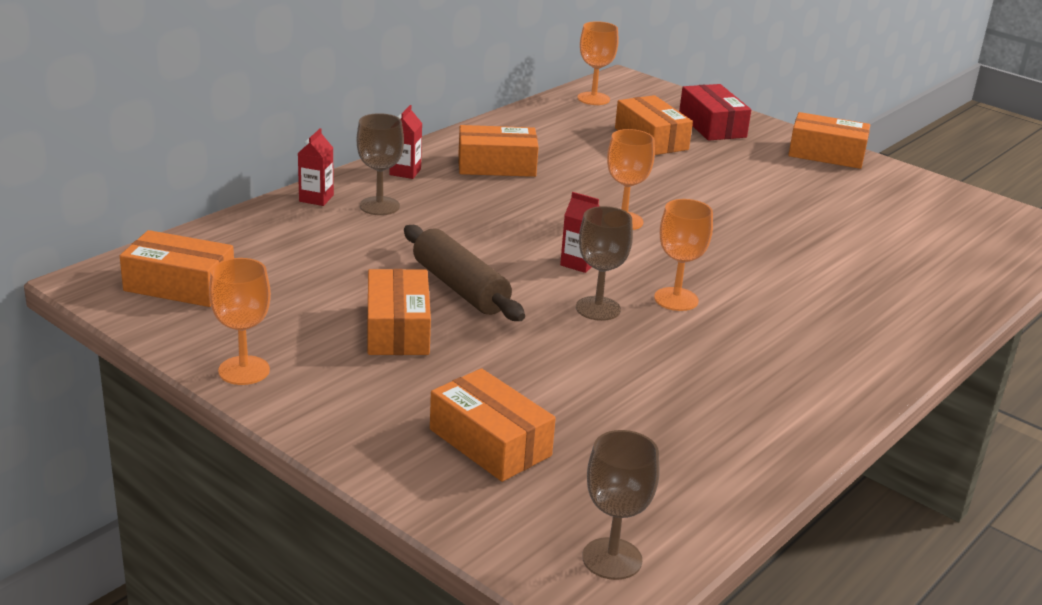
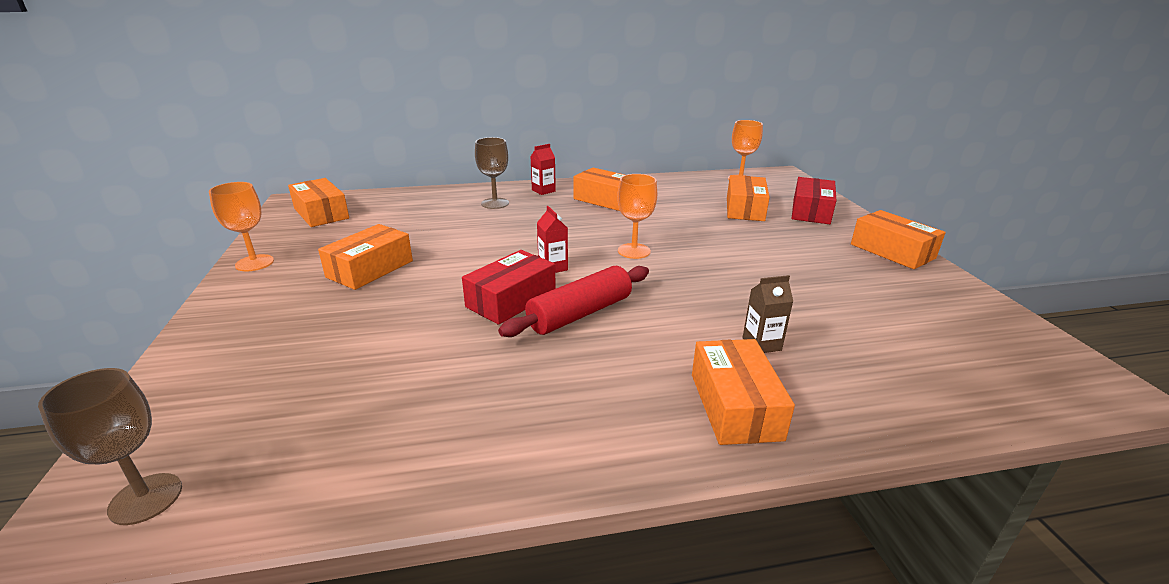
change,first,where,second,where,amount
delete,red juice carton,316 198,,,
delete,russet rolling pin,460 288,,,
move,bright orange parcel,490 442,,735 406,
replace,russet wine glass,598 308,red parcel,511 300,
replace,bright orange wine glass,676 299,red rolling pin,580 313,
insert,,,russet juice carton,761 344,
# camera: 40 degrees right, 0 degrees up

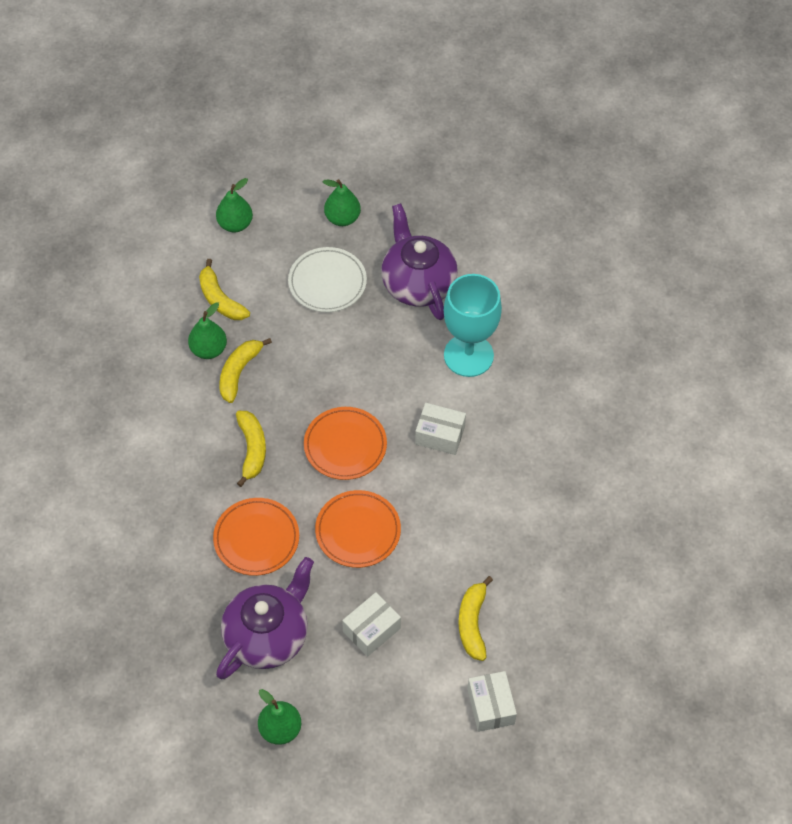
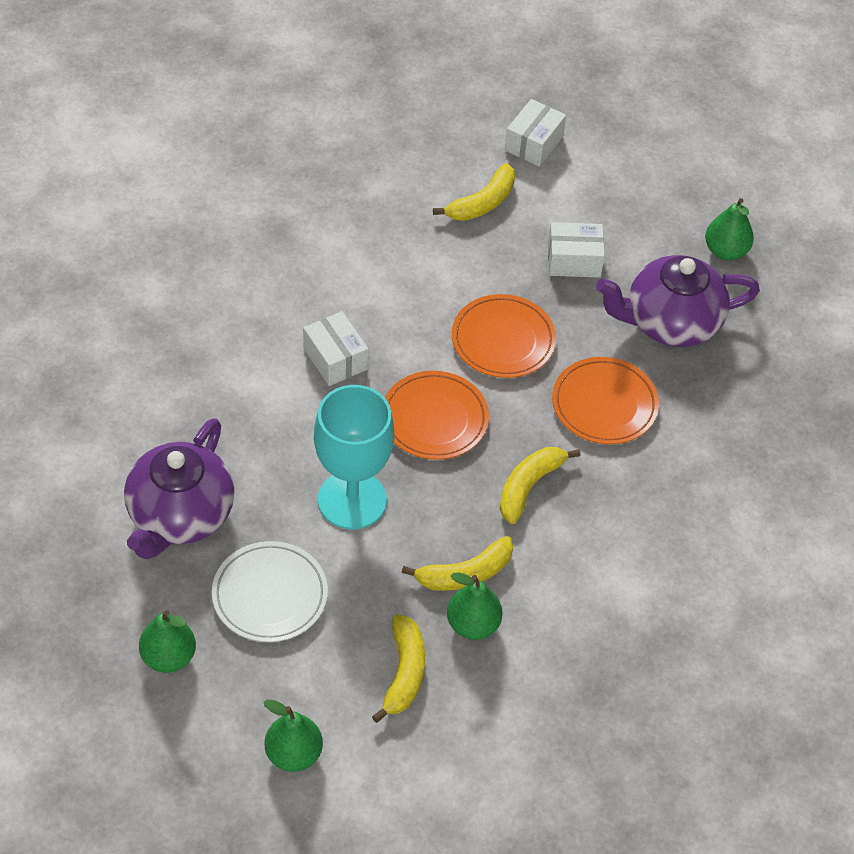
change,first,where,second,where,amount
move,teal wine glass,468 355,,352 500,
# camera: 140 degrees left, 5 degrees down

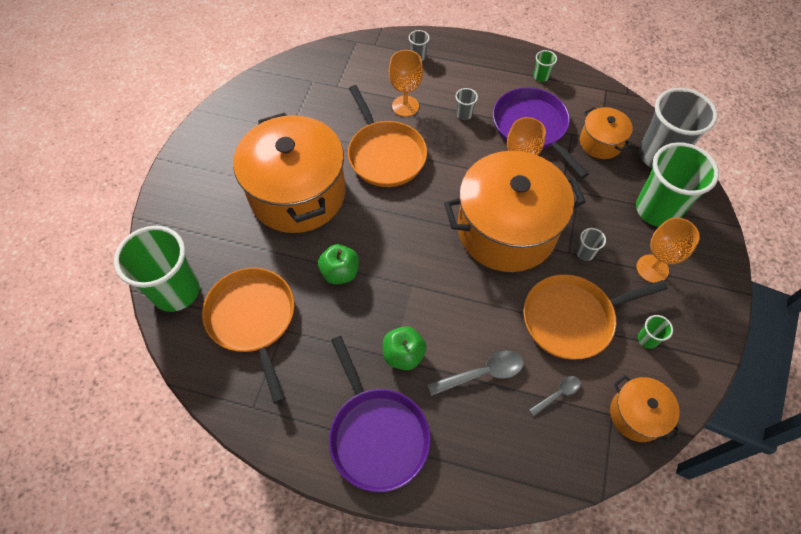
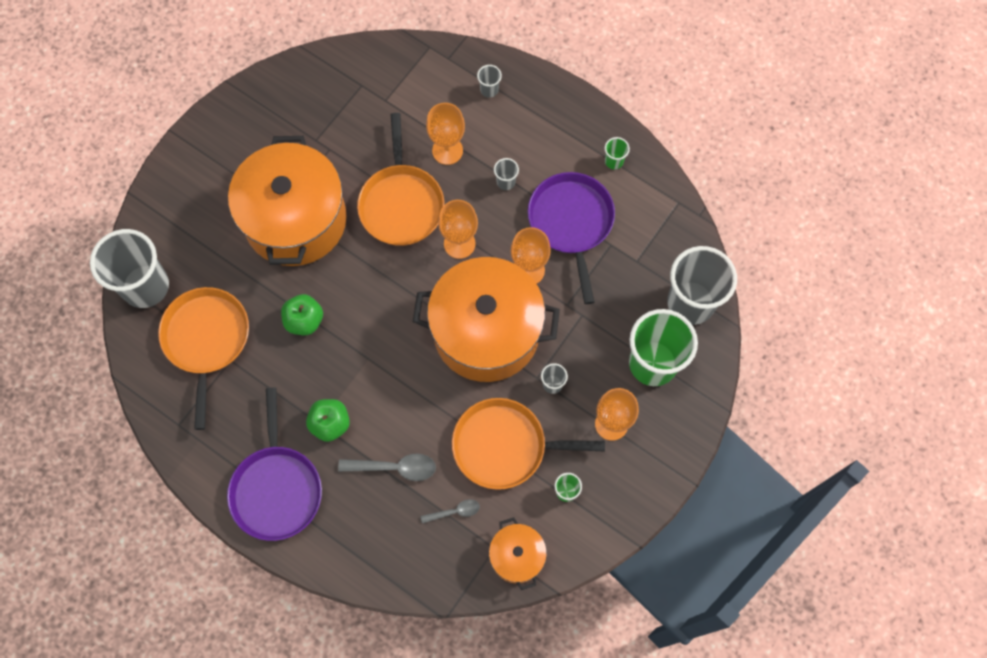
change,first,where,second,where,amount
recolor,leaf-green beaker,176 291,grey beaker,146 286,
delete,bright orange cooking pot,600 142,,,
insert,,,bright orange wine glass,459 244,
# camera: 20 degrees right, 10 degrees up

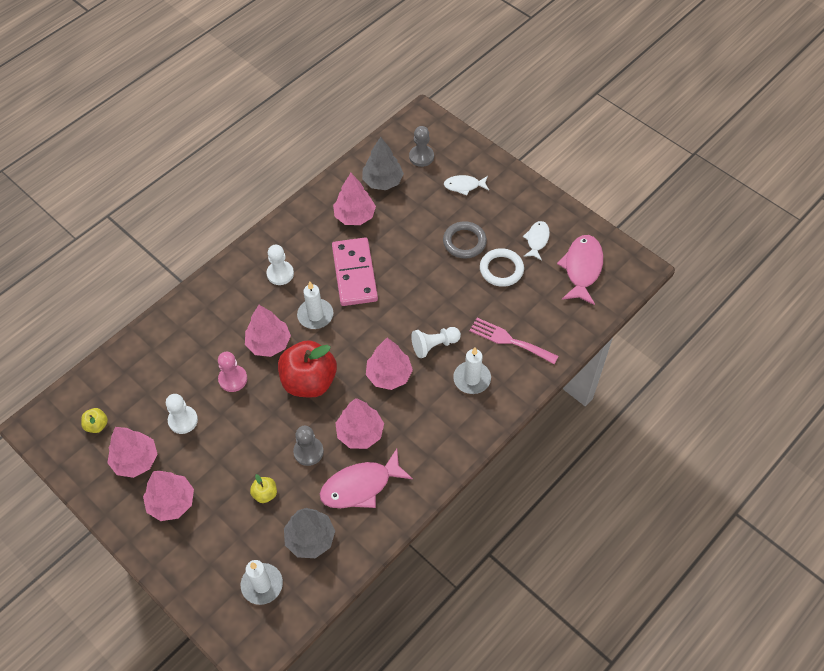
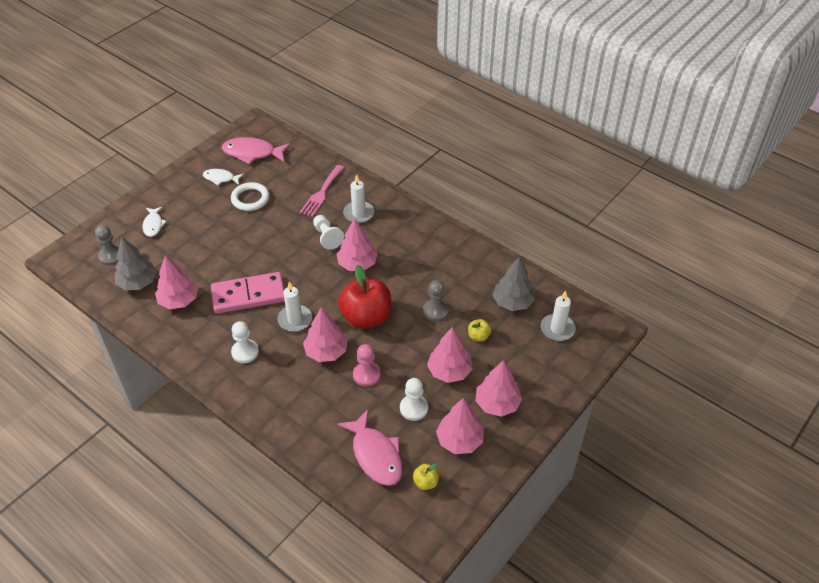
change,first,where,second,where,amount
move,rosy fish figure,360 486,,375 455,
move,rosy toy tree,360 433,,449 371,
delete,grey hoop,464 242,,,
# camera: 95 degrees left, 10 degrees down

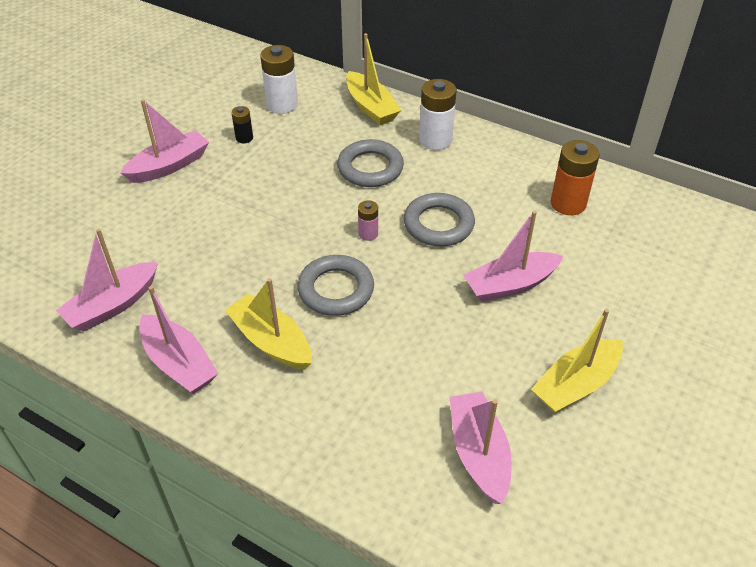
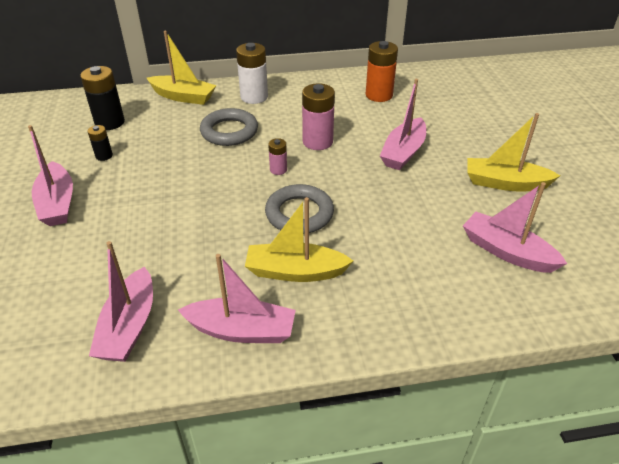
change,first,where,second,where,amount
rotate,rosy toy boat,169 166,,57 203,150 degrees clockwise
recolor,pure white AA battery,282 105,ebony AA battery,109 122,
replace,grey hoop,438 224,rosy AA battery,317 142,
rotate,golden toy boat,576 384,,505 183,90 degrees clockwise
# camera: 40 degrees left, 5 degrees down

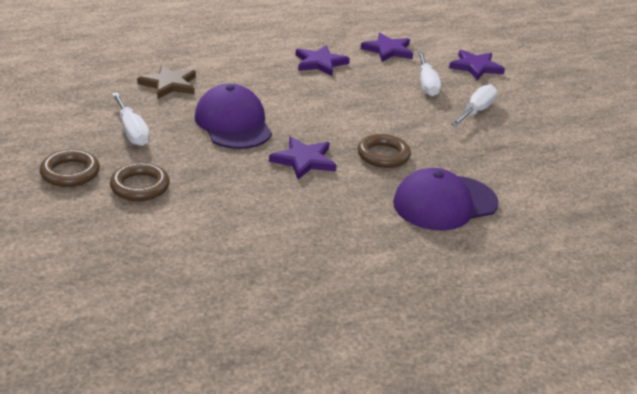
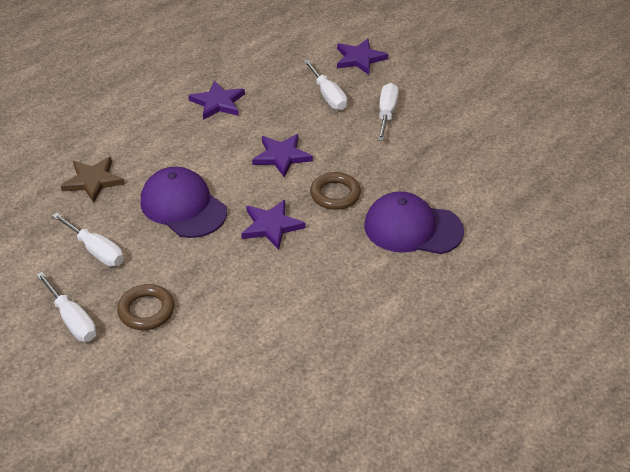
change,first,where,second,where,amount
replace,russet hoop,70 173,pure white screwdriver,72 320,
move,royal purple star shape,388 50,,281 156,
rotate,royal purple baseball cap,444 203,,412 228,60 degrees clockwise
# camera: 20 degrees left, 10 degrees up

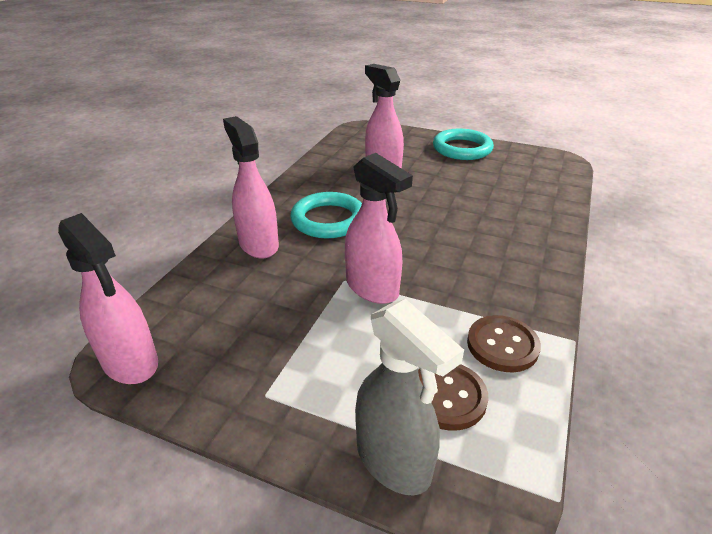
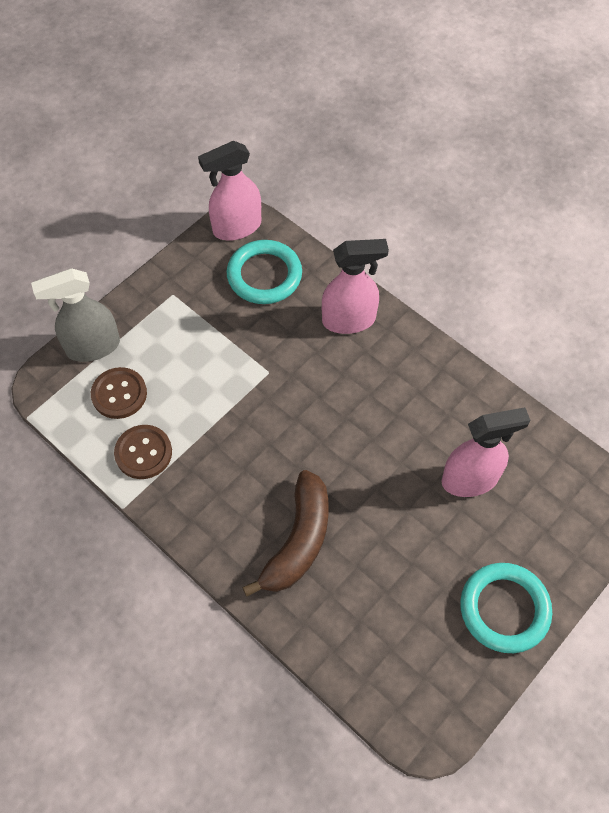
change,first,where,second,where,amount
move,teal hoop,328 220,,264 275,
delete,rosy sprayer,372 288,,,
insert,,,russet banana fruit,298 541,
# camera: 110 degrees right, 25 degrees up

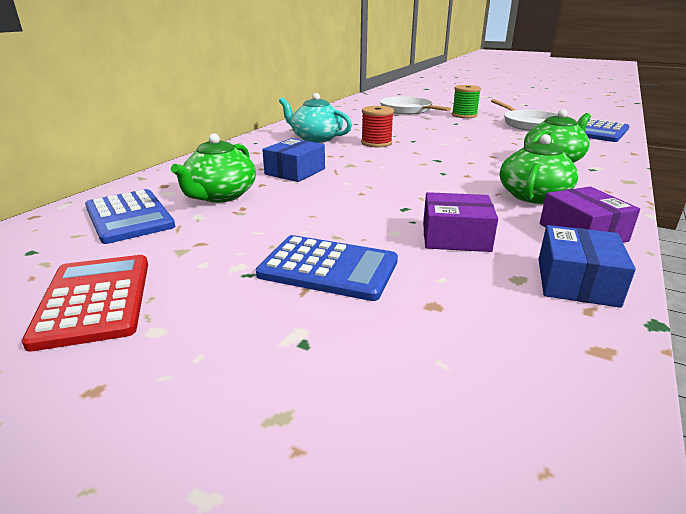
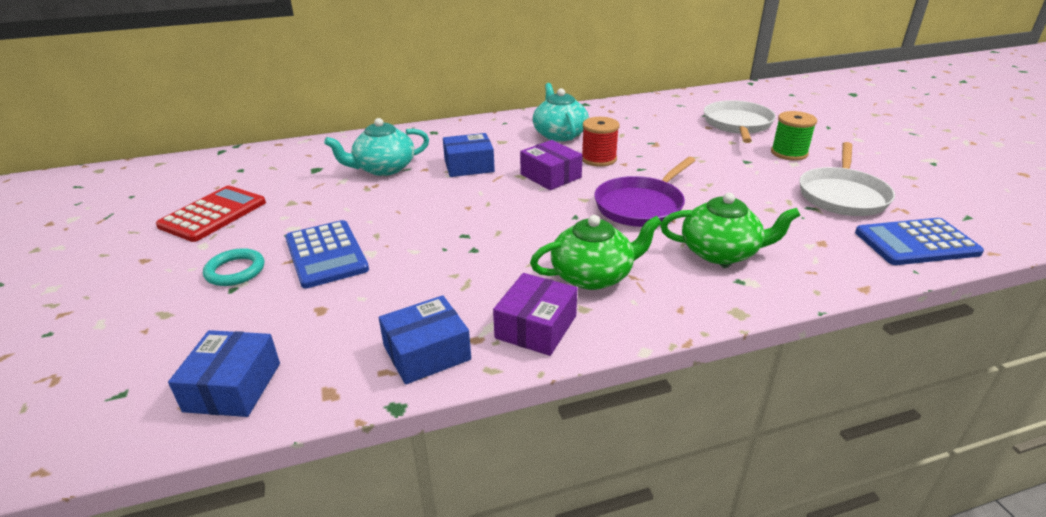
change,first,where,second,where,amount
delete,cobalt pocket calculator,129 217,,,
recolor,leaf-green china teapot,220 195,teal china teapot,383 168,
move,royal purple parcel,455 237,,550 176,
insert,,,cobalt parcel,233 387,
insert,,,teal hoop,235 271,
insert,,,royal purple skillet,641 206,
# camera: 45 degrees right, 5 degrees up

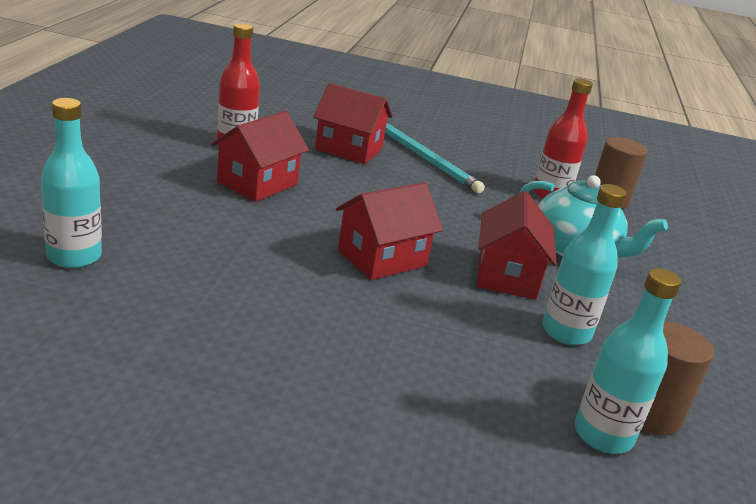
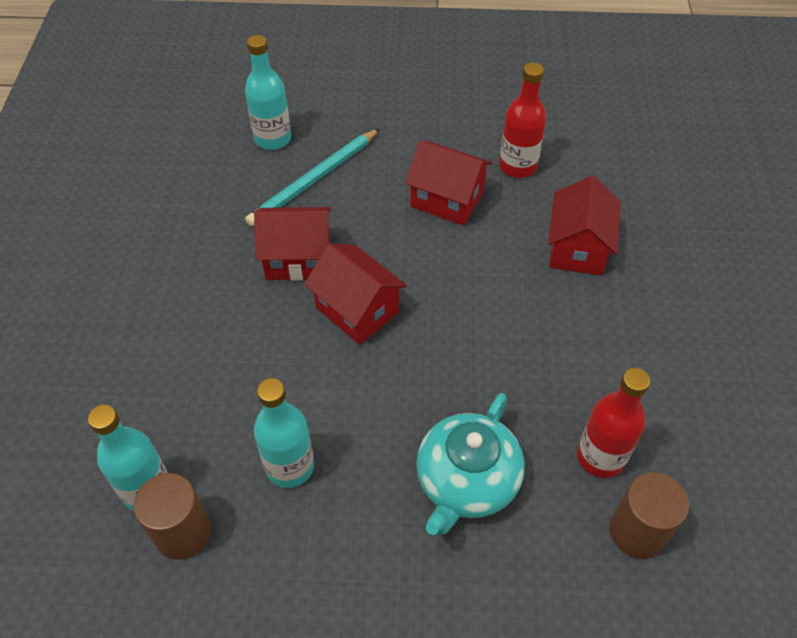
change,first,where,second,where,amount
move,teal wooden pencil,426 159,,314 180,
move,red cottage,507 275,,298 259,
# camera: 85 degrees right, 25 degrees up

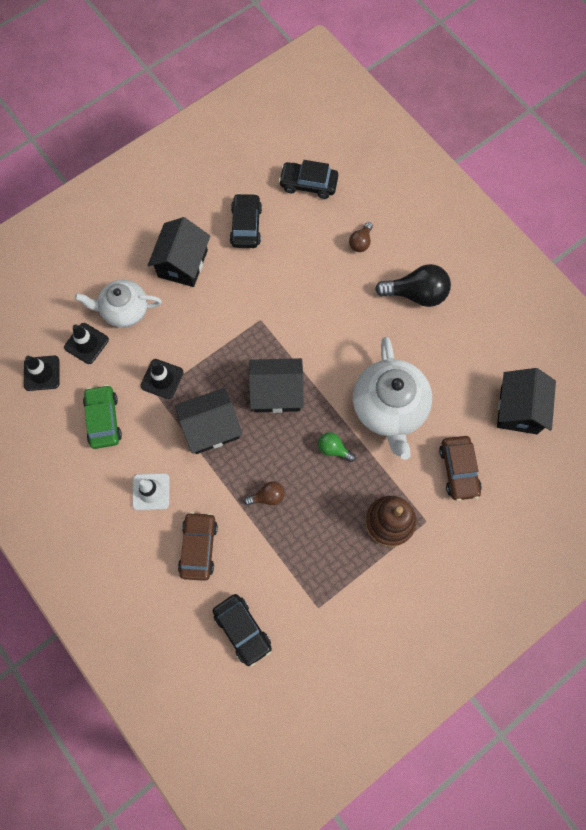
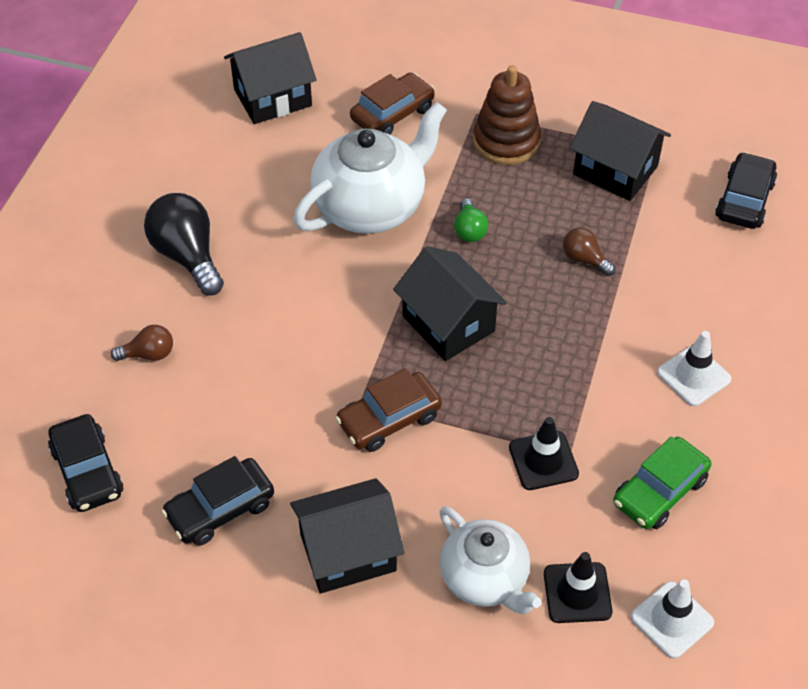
change,first,where,second,where,amount
recolor,ebony safety cone,41 373,pure white safety cone,672 620,
move,ebony cottage,211 428,,615 170,
move,russet automobile,198 547,,389 419,
# camera: 125 degrees left, 20 degrees down

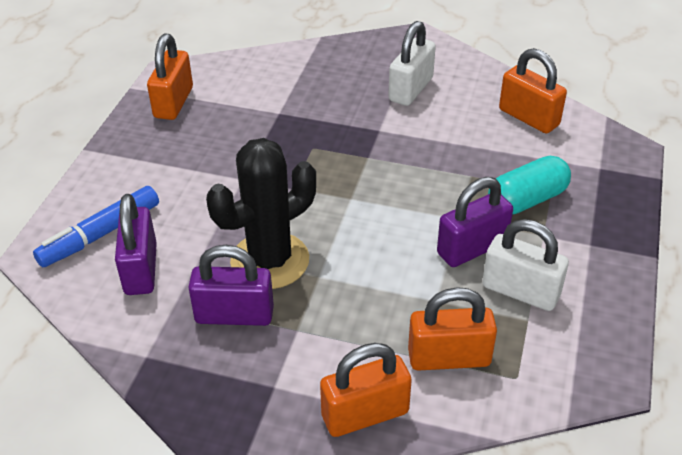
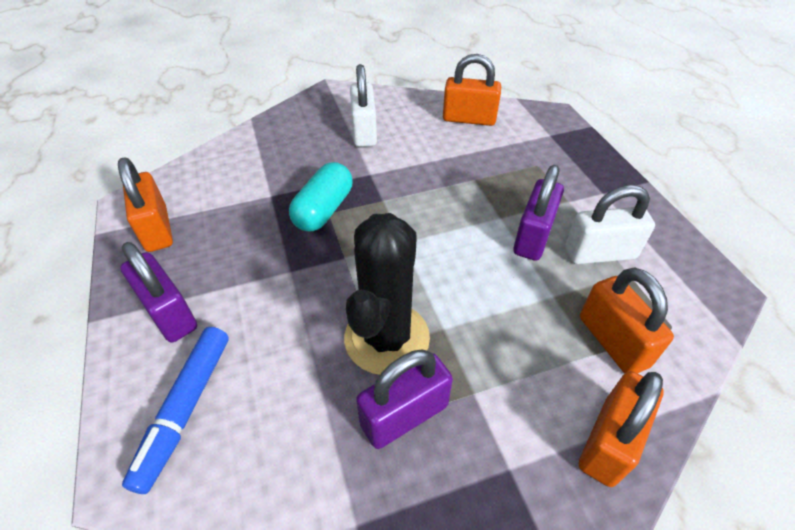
change,first,where,second,where,amount
move,royal purple padlock,141 269,,169 313,
rotate,bright orange padlock,449 357,,612 341,75 degrees counterclockwise
move,teal capsule,527 200,,324 210,
# camera: 35 degrees left, 5 degrees up

